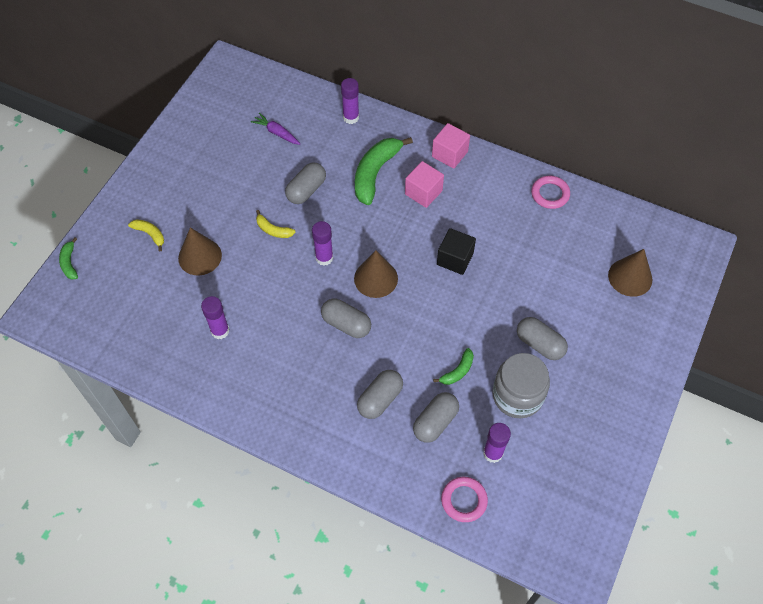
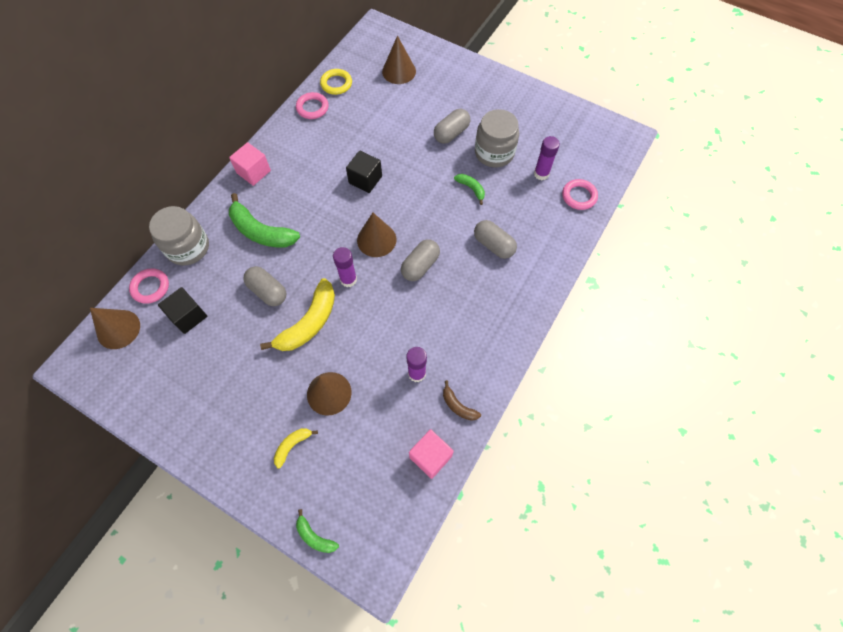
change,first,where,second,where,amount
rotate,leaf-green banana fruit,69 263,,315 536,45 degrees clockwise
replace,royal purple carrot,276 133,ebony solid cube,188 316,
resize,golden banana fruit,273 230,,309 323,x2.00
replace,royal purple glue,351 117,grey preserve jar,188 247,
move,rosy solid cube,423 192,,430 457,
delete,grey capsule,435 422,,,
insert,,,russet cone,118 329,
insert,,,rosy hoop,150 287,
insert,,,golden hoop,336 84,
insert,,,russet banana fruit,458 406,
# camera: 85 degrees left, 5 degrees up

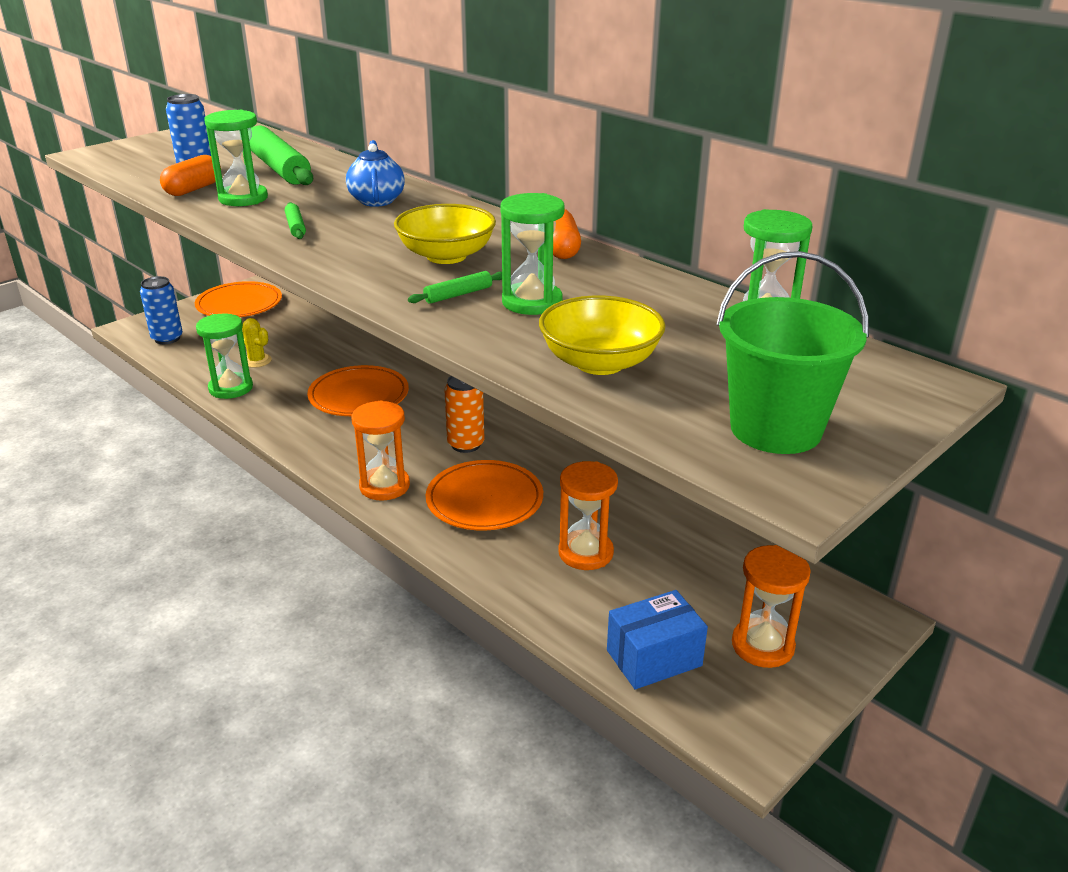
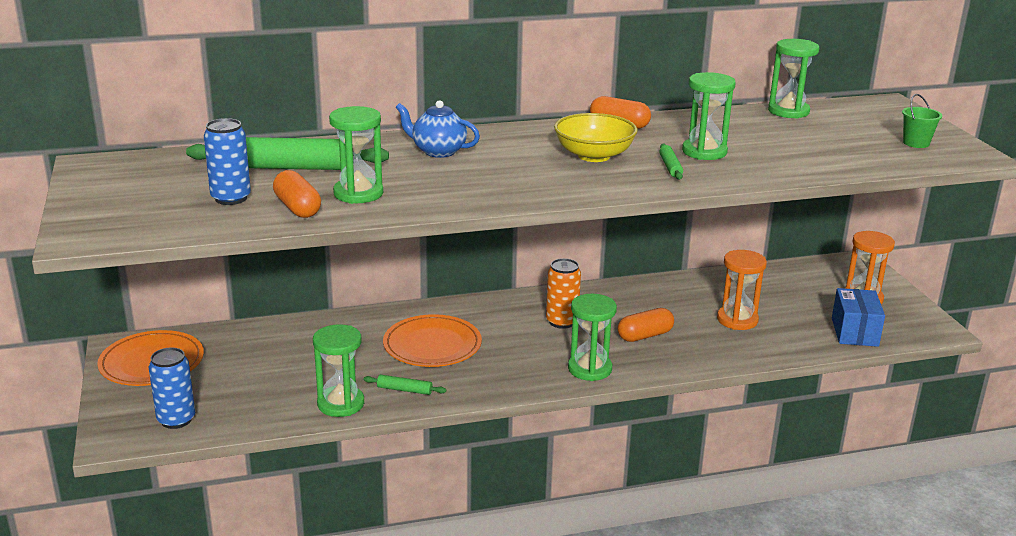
change,first,where,second,where,amount
delete,golden prickly plant,257 361,,,
move,leaf-green rolling pin,295 227,,404 390,
recolor,bright orange hourglass,384 486,leaf-green hourglass,590 369,
replace,bright orange dinner plate,484 500,bright orange capsule,645 335,
delete,golden serving bowl,600 363,,,
resize,leaf-green sand bucket,775 429,,916 143,x0.49
# camera: 60 degrees left, 5 degrees down

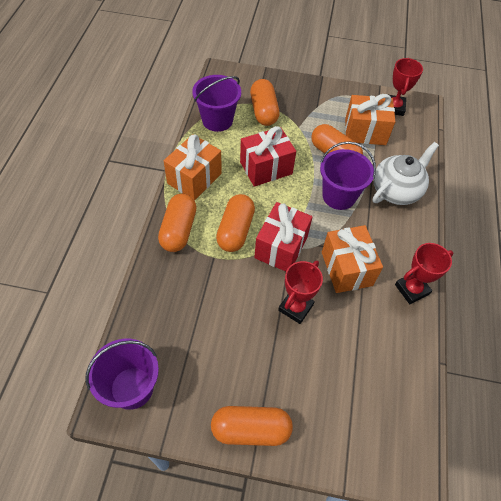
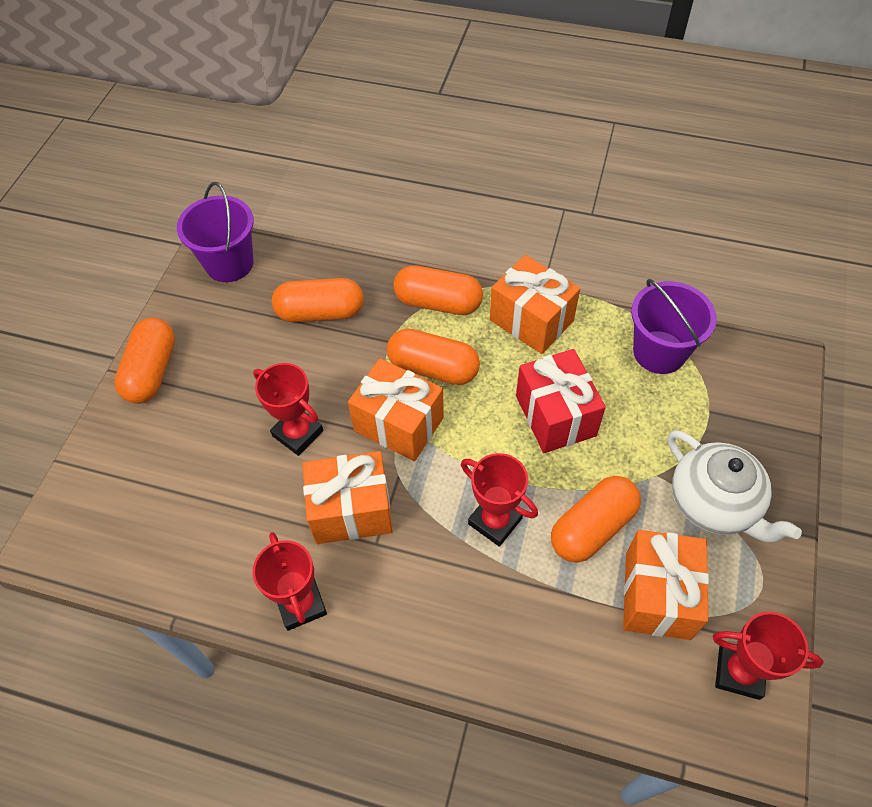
change,first,where,second,where,amount
move,bright orange capsule,263 111,,320 312,
recolor,red gift,281 247,bright orange gift,399 424,
replace,royal purple sand bucket,339 196,red prize cup,495 521,
move,pure white china teapot,396 190,,714 503,
# camera: 100 degrees right, 0 degrees up

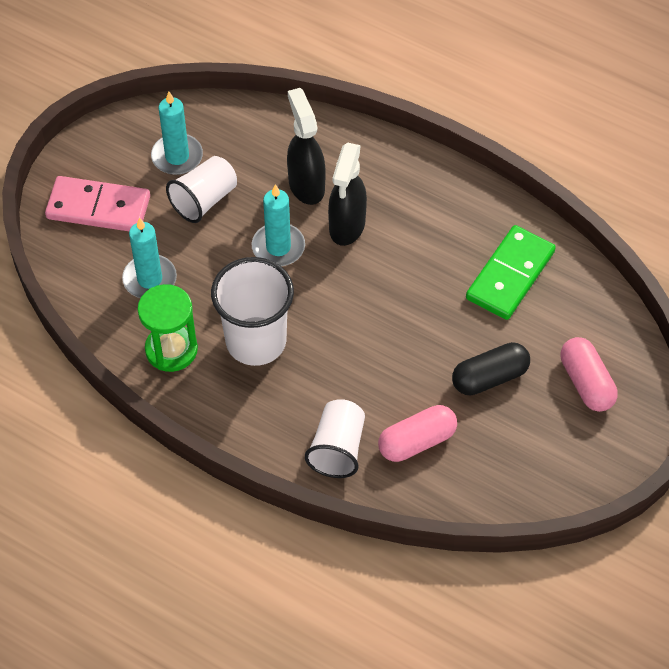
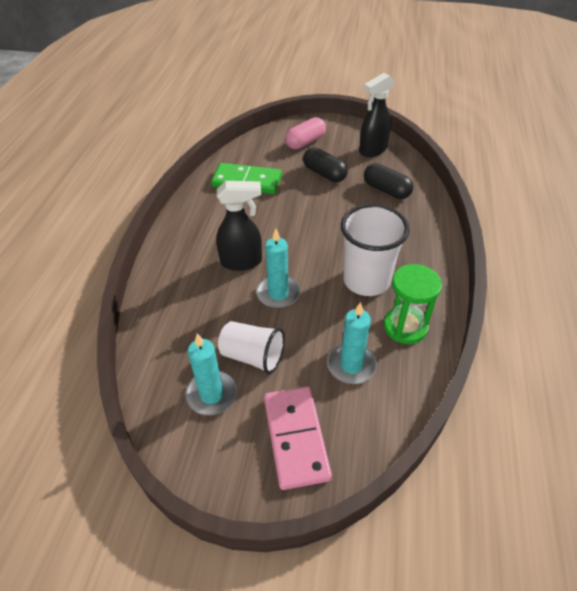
change,first,where,second,where,amount
move,ebony sprayer,306 185,,372 150,
delete,pure white beaker,337 449,,,
recolor,rosy capsule,417 441,ebony capsule,386 190,
# camera: 110 degrees left, 10 degrees down

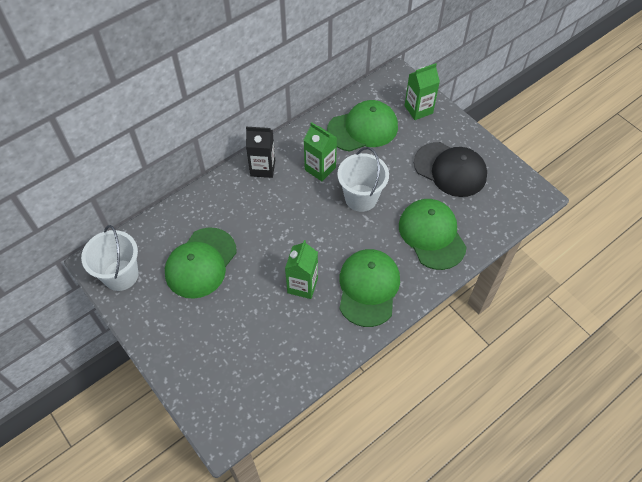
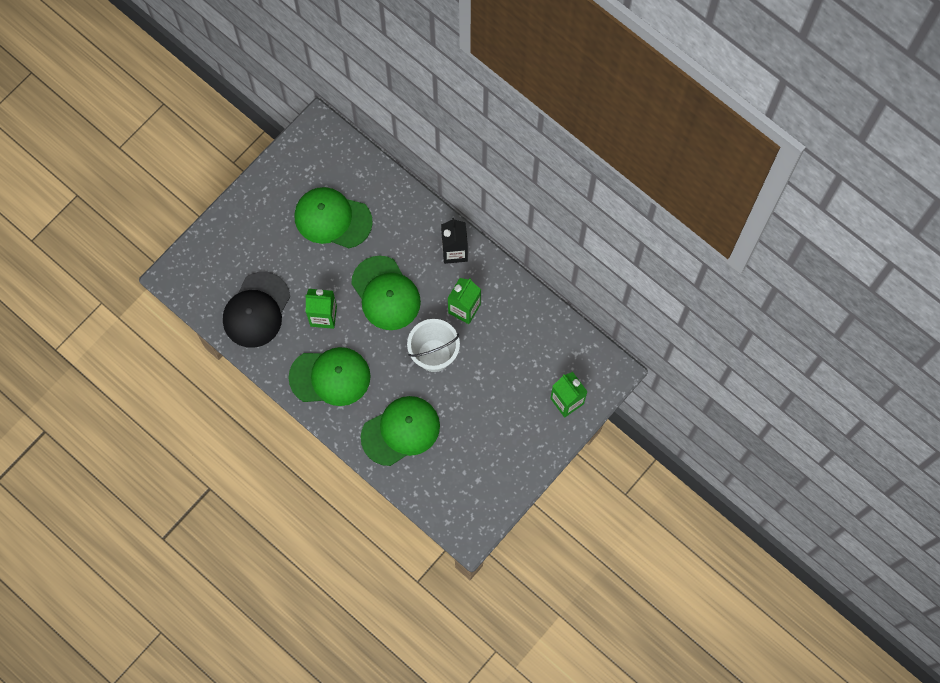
change,first,where,second,where,amount
delete,pure white sand bucket,121 275,,,
move,leaf-green baseball cap,363 128,,386 293,
move,ebony baseball cap,450 169,,256 310,
# camera: 80 degrees right, 15 degrees up

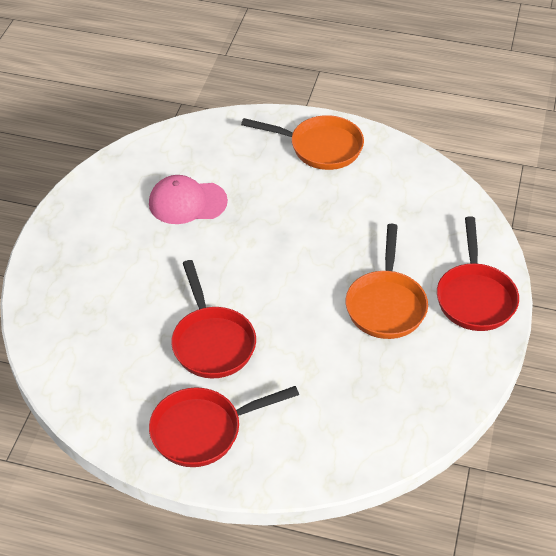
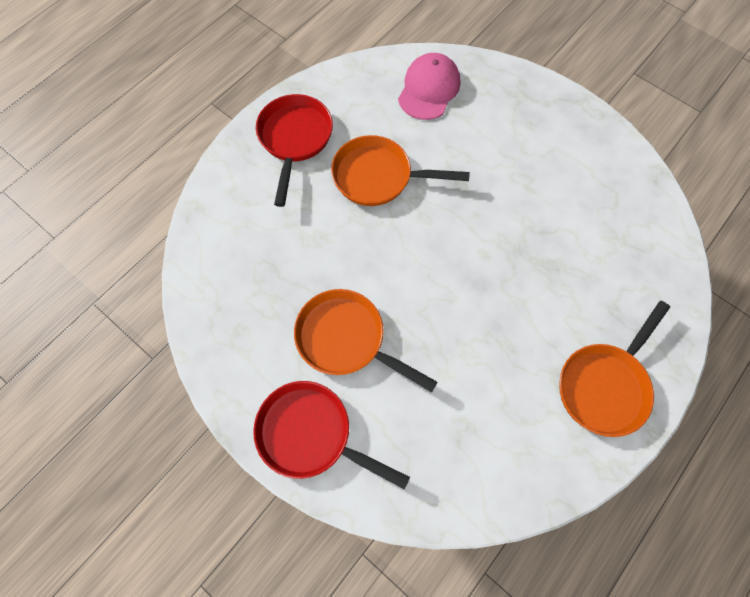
change,first,where,second,where,amount
move,rosy baseball cap,187 202,,429 89,
recolor,red skillet,212 342,bright orange skillet,378 177,
# camera: 115 degrees right, 20 degrees up

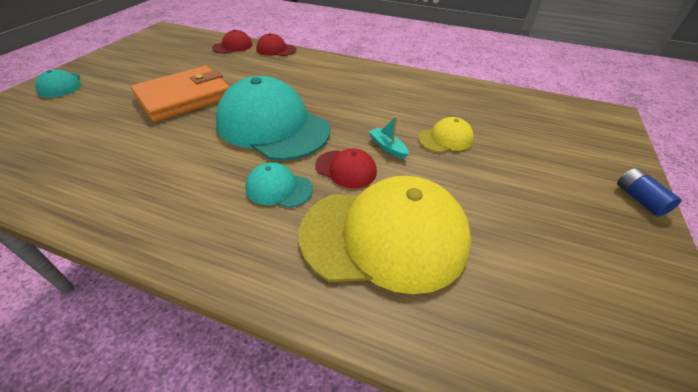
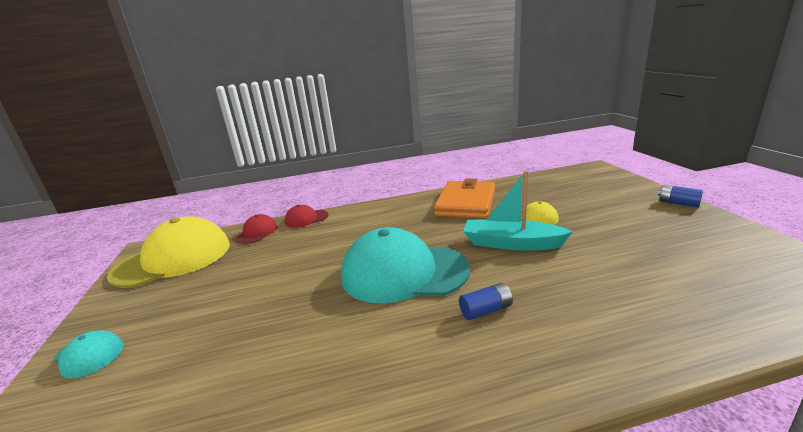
change,first,where,second,where,amount
move,bright orange card wallet,184 97,,466 203,
replace,teal baseball cap,279 188,cobalt AA battery,486 310,
move,golden baseball cap,385 236,,173 259,
delete,red baseball cap,346 169,,,
resize,teal toy boat,387 147,,511 243,x2.18
# camera: 30 degrees left, 20 degrees down

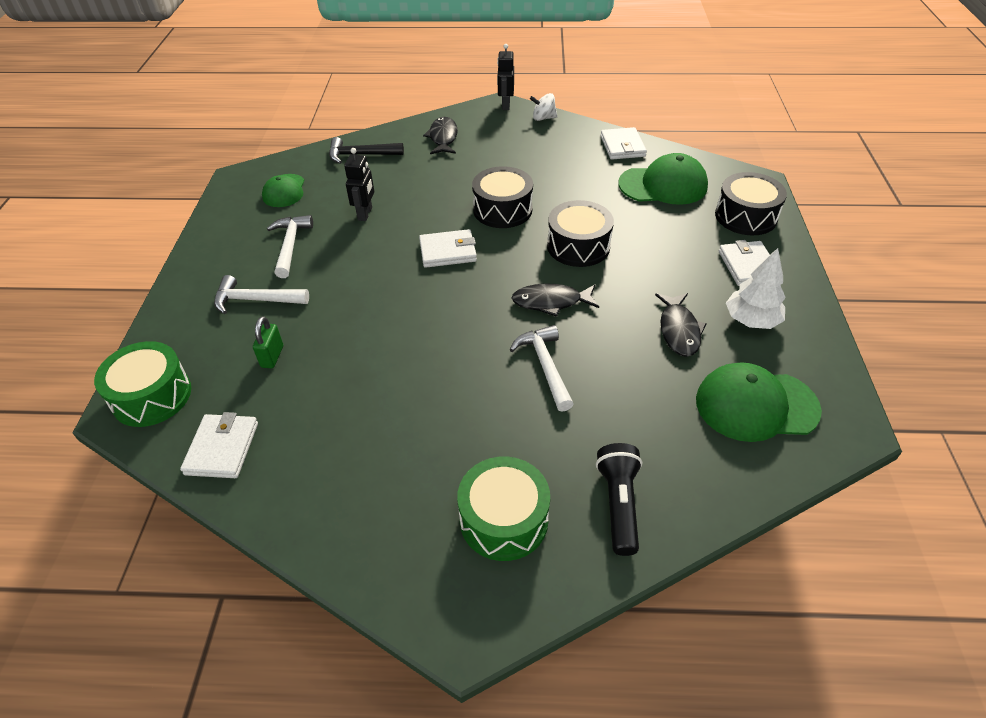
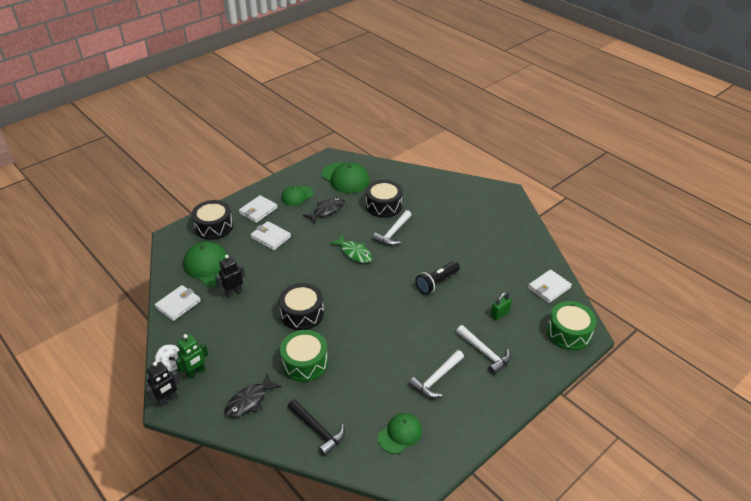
change,first,where,second,where,amount
move,ebony toy robot,365 214,,233 292,
move,pure white card wallet,448 251,,270 237,
move,leaf-green drum,504 519,,305 362,
recolor,ebony fish figure,551 302,leaf-green fish figure,354 253,
move,ebony drum,578 246,,383 205,
move,ebony torch,618 504,,437 282,
replace,pure white toy tree,751 320,leaf-green baseball cap,297 196,
insert,,,leaf-green toy robot,196 372,
# camera: 135 degrees left, 5 degrees down

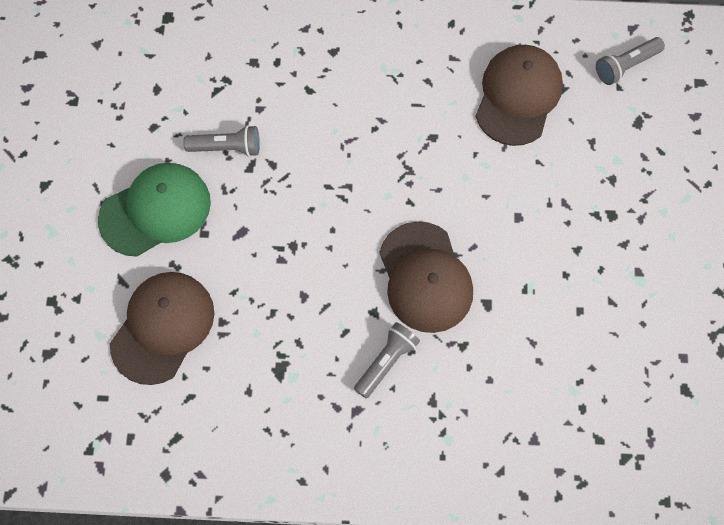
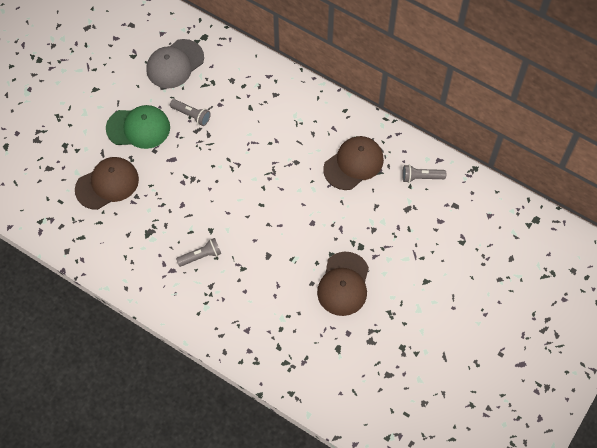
change,first,where,second,where,amount
move,russet baseball cap,425 277,,343 284,
insert,,,grey baseball cap,175 64,
# camera: 30 degrees right, 5 degrees down

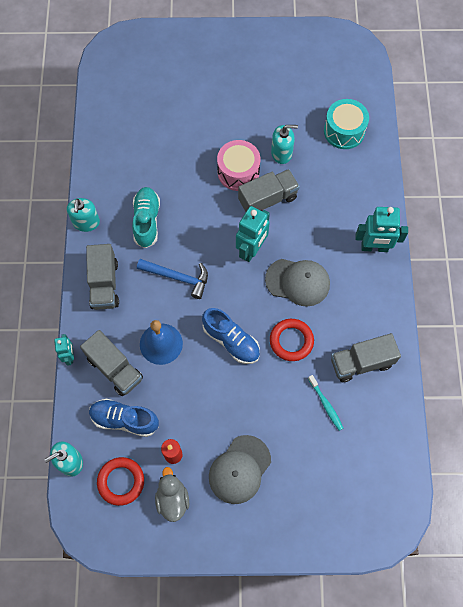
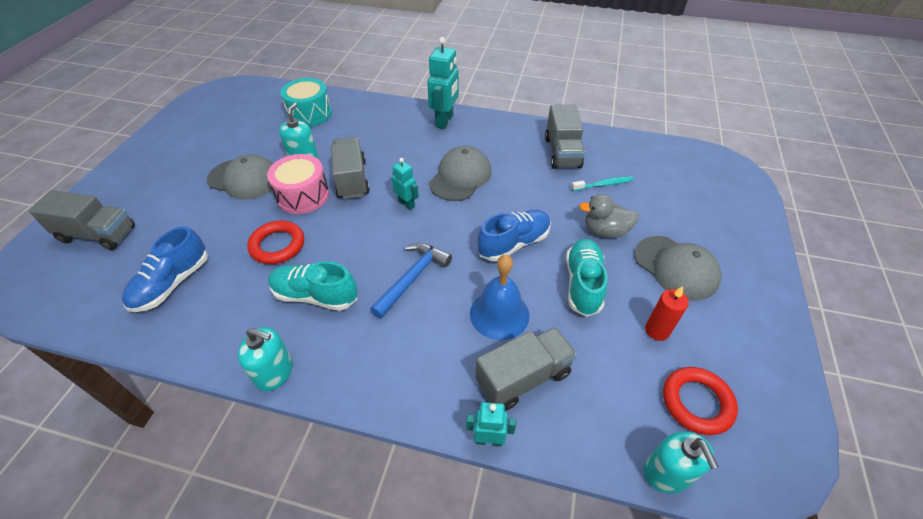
change,first,where,second,where,amount
move,grey toy truck,104 284,,98 234,
move,cobalt shoe,124 420,,172 283,
move,grey duck,172 499,,605 231,
resize,teal toy robot,251 250,,406 204,x0.57
move,red hoop,291 341,,277 245,
insert,,,grey baseball cap,244 179,
insert,,,teal shoe,583 284,
# camera: 75 degrees left, 20 degrees down

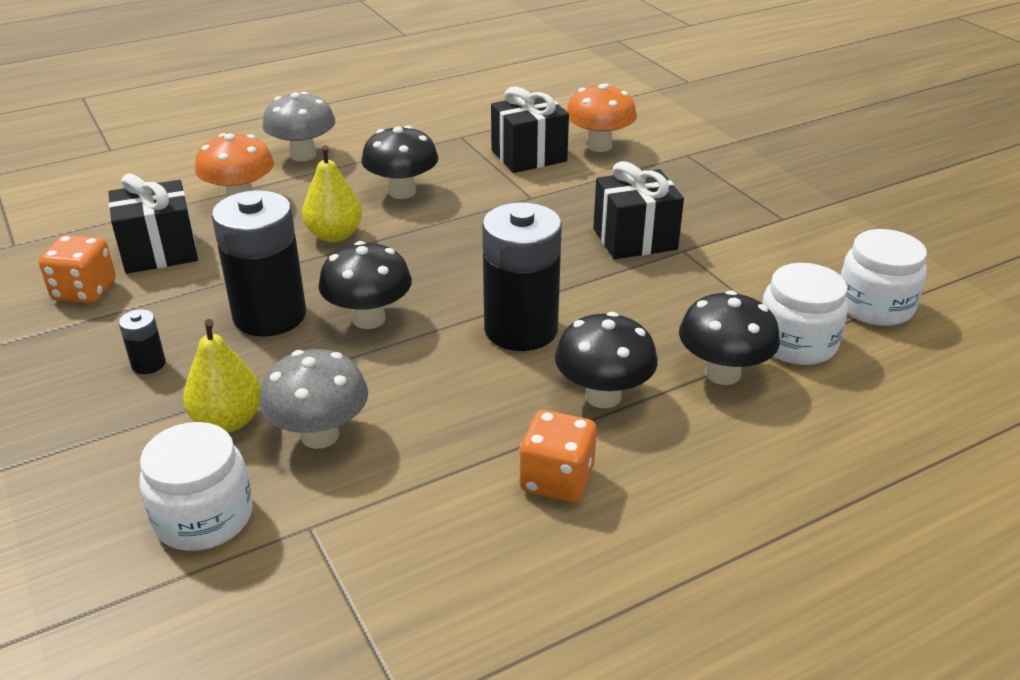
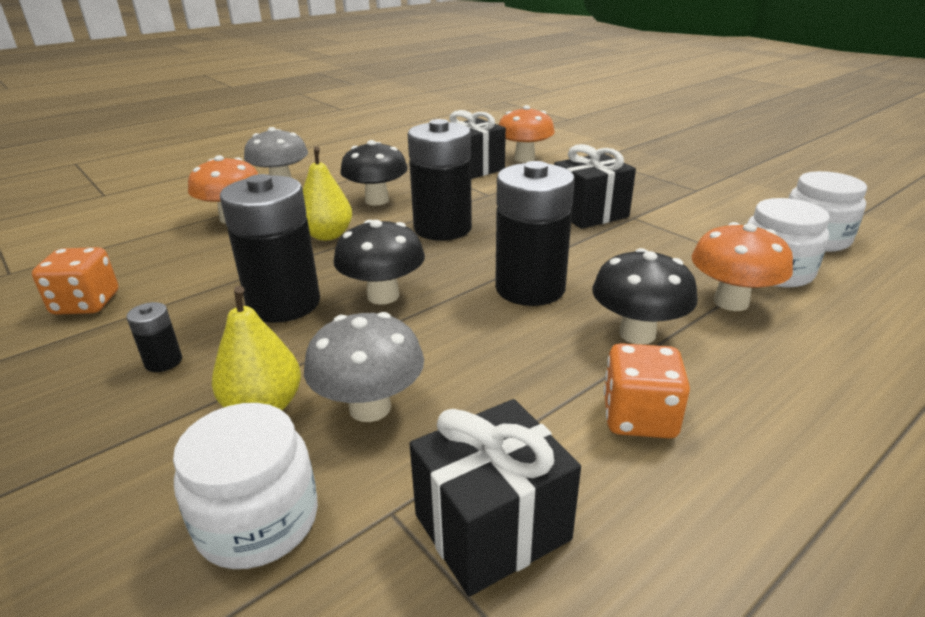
change,first,where,second,where,amount
move,ebony gift,159 252,,492 527,
recolor,ebony mushroom,722 373,bright orange mushroom,731 302,
insert,,,ebony AA battery,442 228,
# camera: 10 degrees left, 5 degrees down

